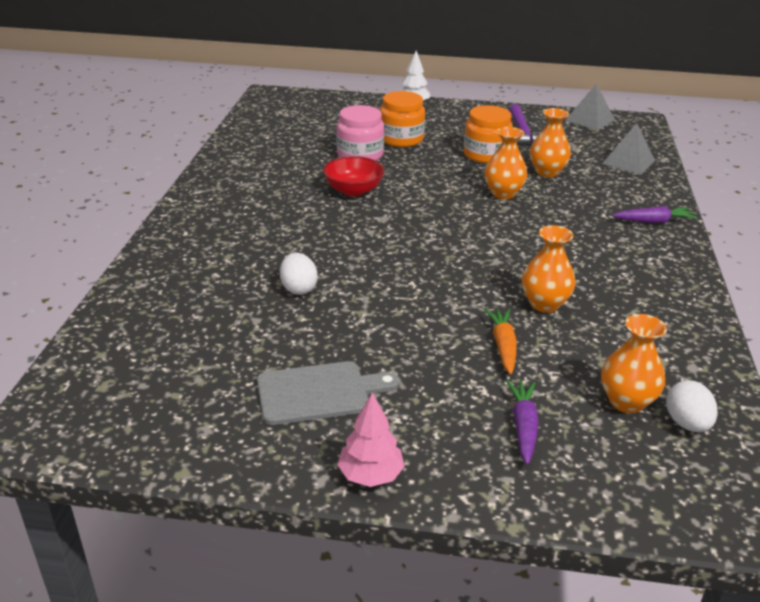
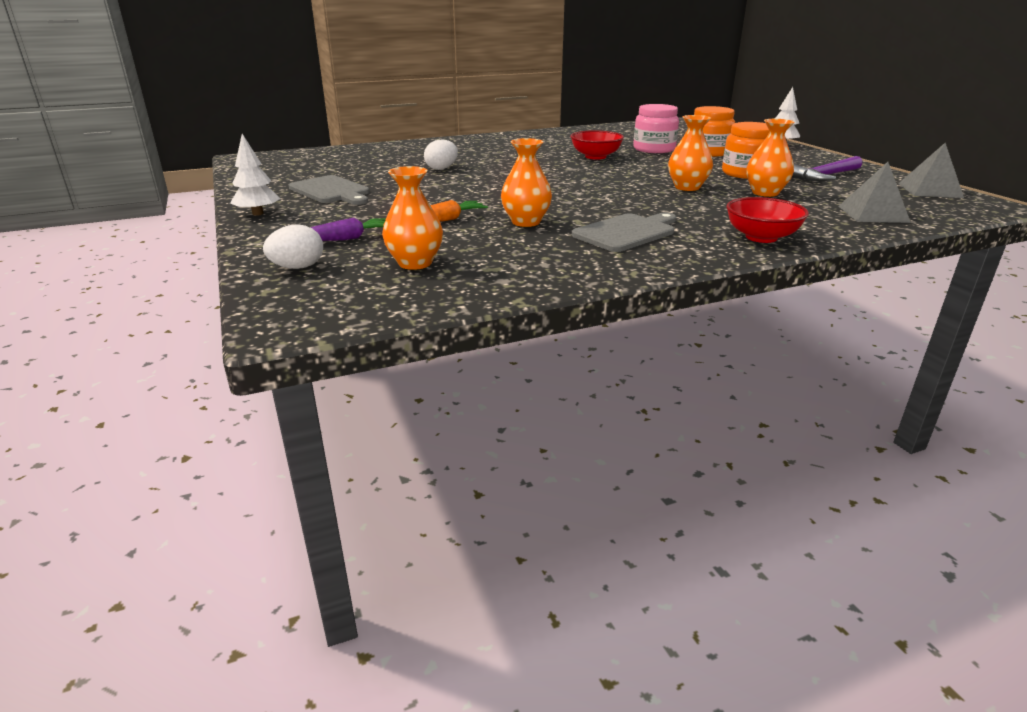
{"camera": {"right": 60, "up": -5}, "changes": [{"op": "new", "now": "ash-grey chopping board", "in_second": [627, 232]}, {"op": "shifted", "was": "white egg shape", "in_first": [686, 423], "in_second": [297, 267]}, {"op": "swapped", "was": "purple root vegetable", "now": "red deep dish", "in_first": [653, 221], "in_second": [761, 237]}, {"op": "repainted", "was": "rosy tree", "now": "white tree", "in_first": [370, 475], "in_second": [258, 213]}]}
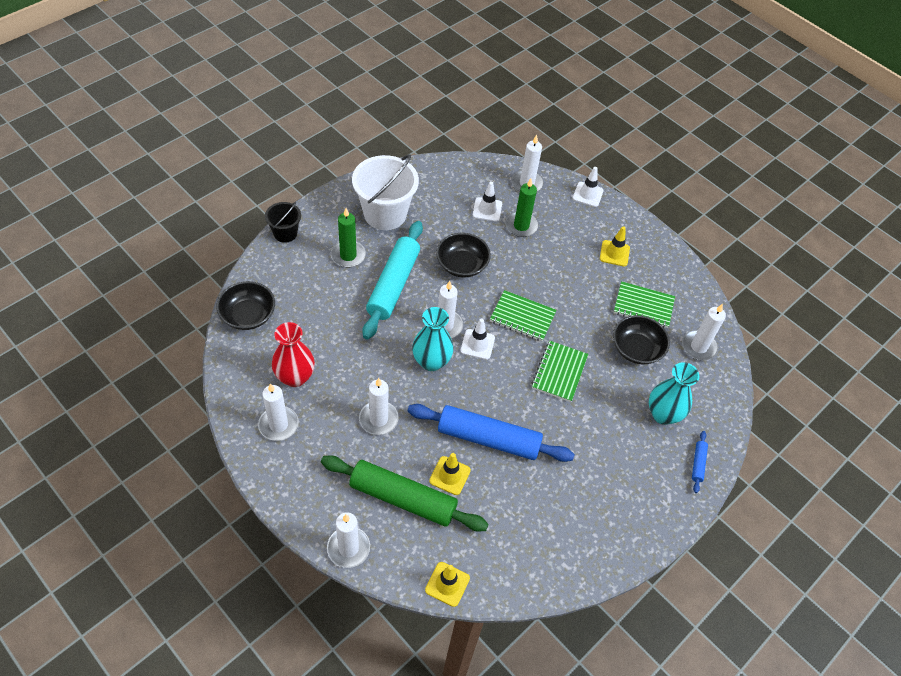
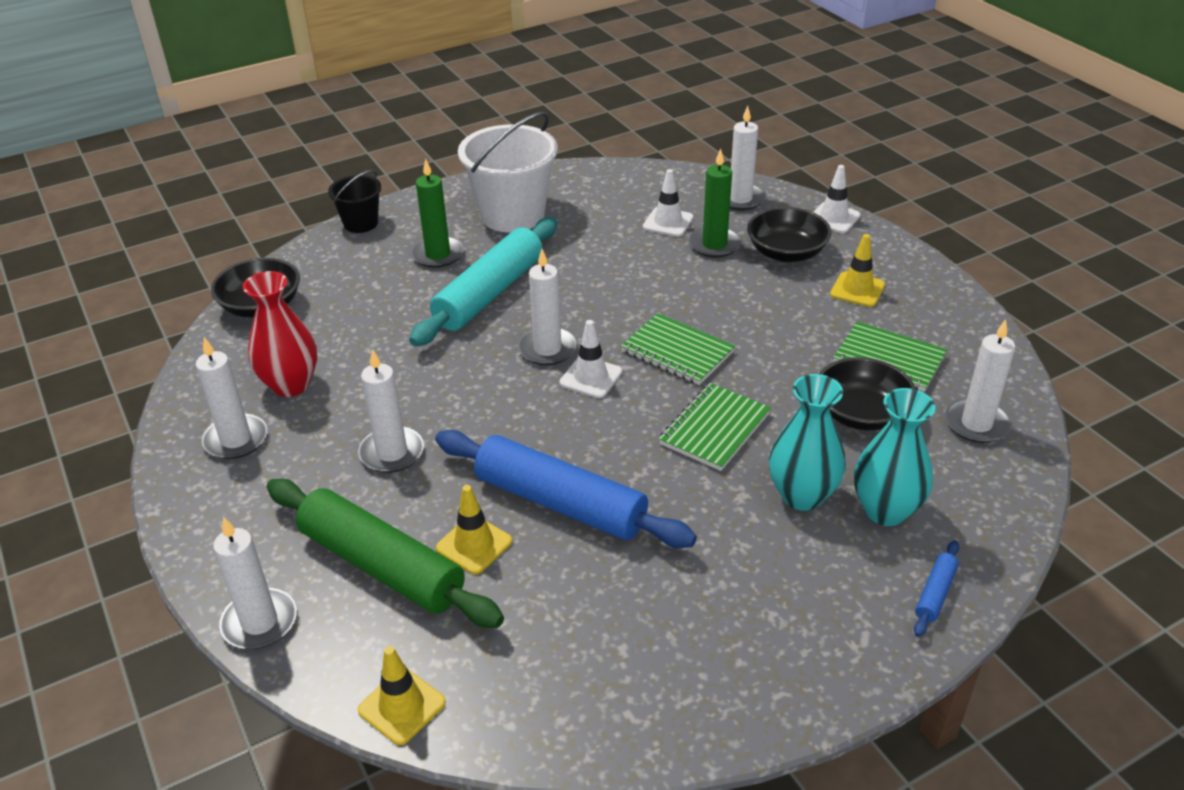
{"camera": {"right": 20, "up": -15}, "changes": [{"op": "shifted", "was": "turquoise flower vase", "in_first": [431, 361], "in_second": [802, 495]}, {"op": "shifted", "was": "jet-black deep dish", "in_first": [462, 265], "in_second": [786, 253]}]}
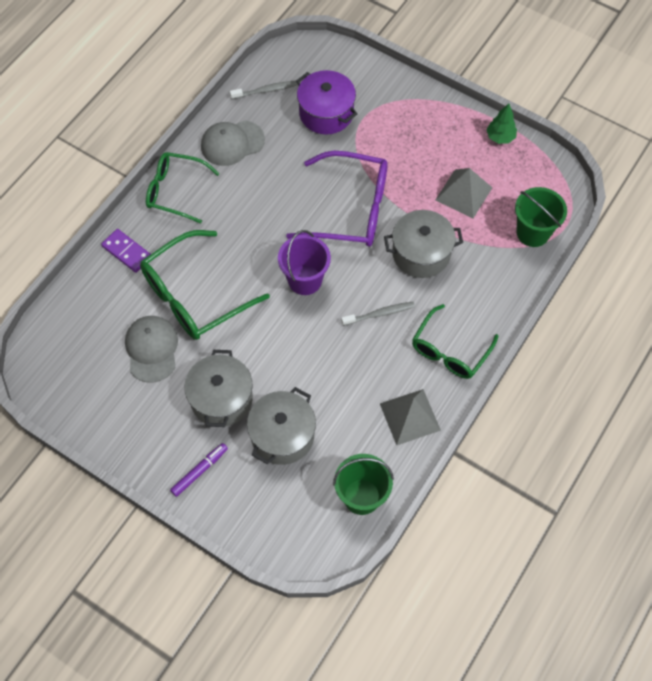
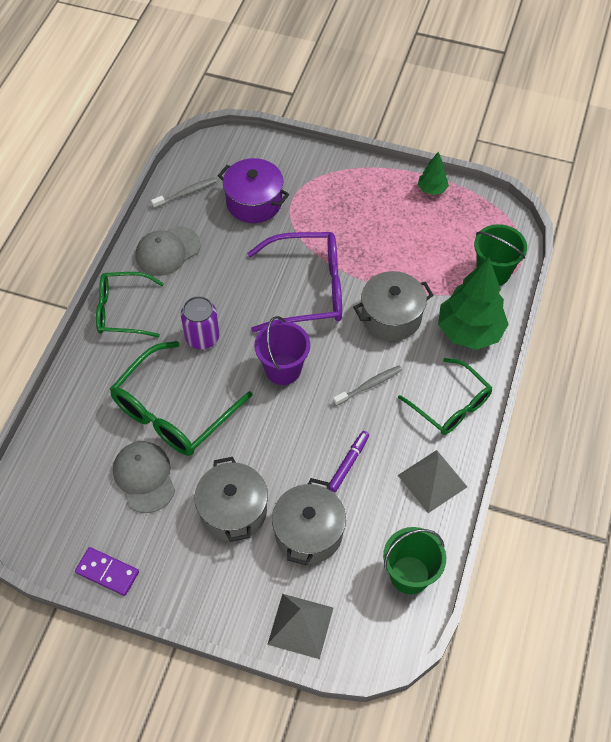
{"camera": {"right": -15, "up": -5}, "changes": [{"op": "new", "now": "purple tin", "in_second": [202, 337]}, {"op": "new", "now": "green tree", "in_second": [469, 331]}, {"op": "shifted", "was": "purple domino piece", "in_first": [127, 252], "in_second": [107, 572]}, {"op": "shifted", "was": "purple felt pen", "in_first": [199, 471], "in_second": [348, 463]}, {"op": "shifted", "was": "ash-grey pyramid", "in_first": [463, 193], "in_second": [300, 625]}, {"op": "rotated", "was": "green glasses", "in_first": [450, 350], "in_second": [450, 405], "clockwise": -60}]}
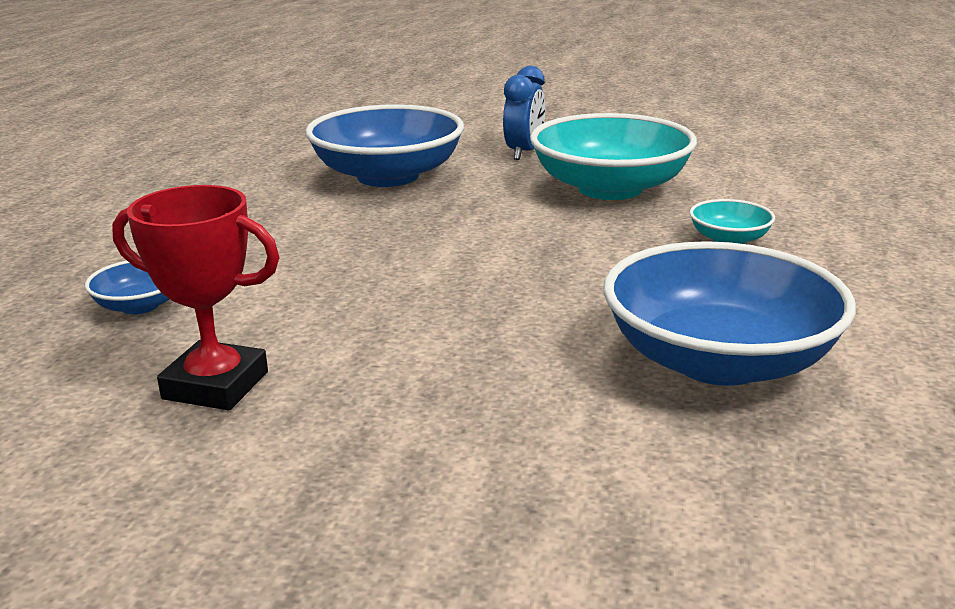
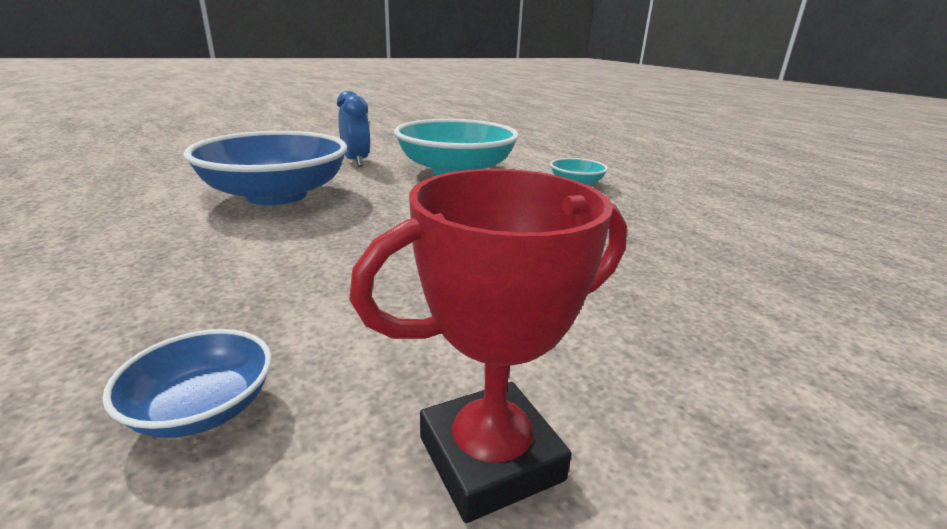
{"camera": {"right": -45, "up": 0}, "changes": [{"op": "gone", "was": "royal blue deep dish", "in_first": [718, 361]}]}
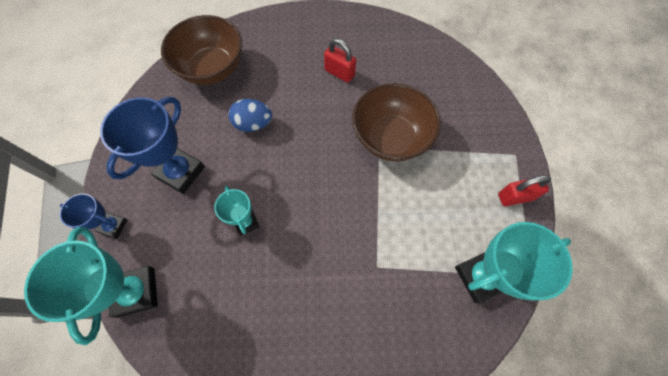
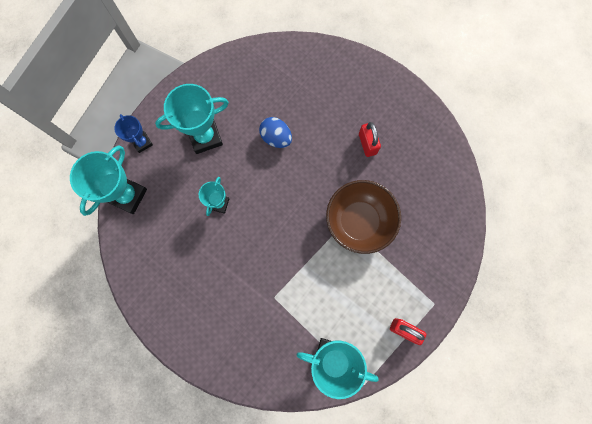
{"camera": {"right": 40, "up": 10}, "changes": [{"op": "gone", "was": "russet deep dish", "in_first": [212, 68]}, {"op": "repainted", "was": "royal blue trophy", "now": "turquoise trophy", "in_first": [180, 172], "in_second": [205, 137]}]}
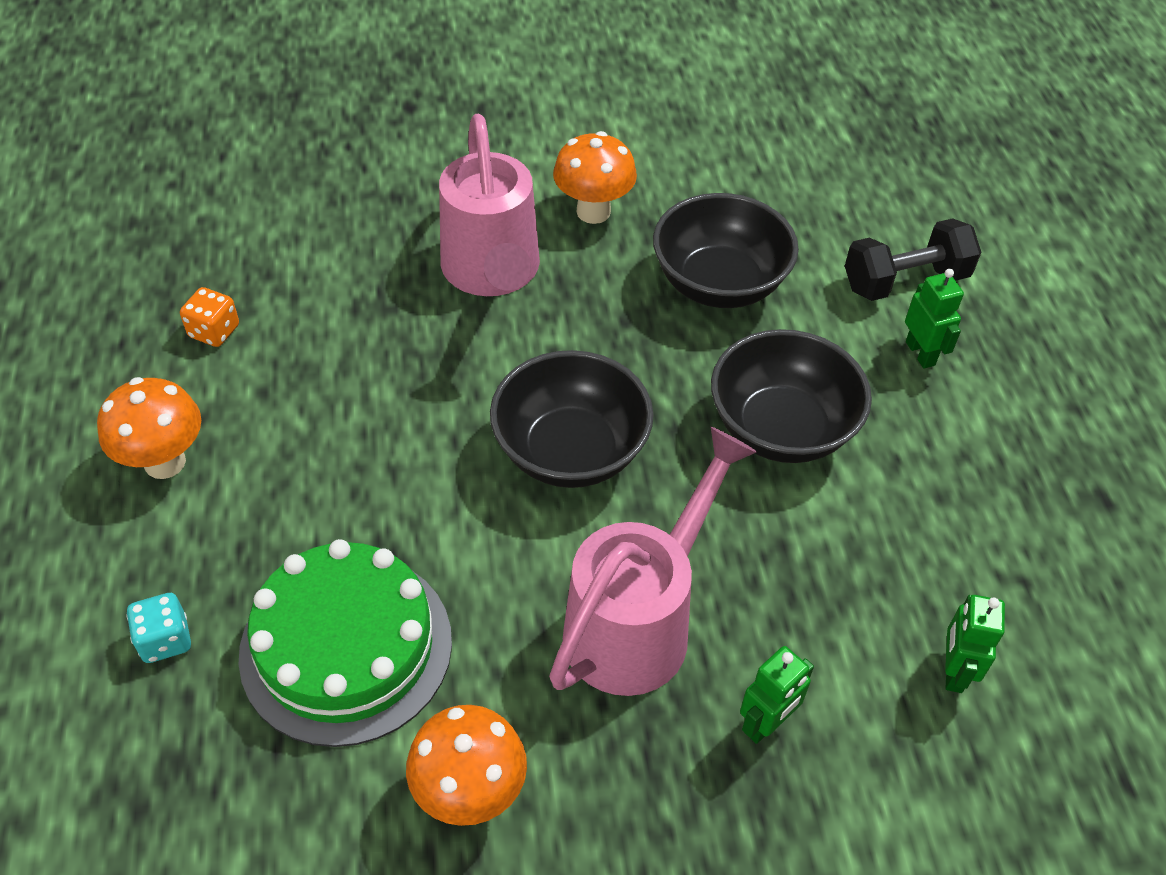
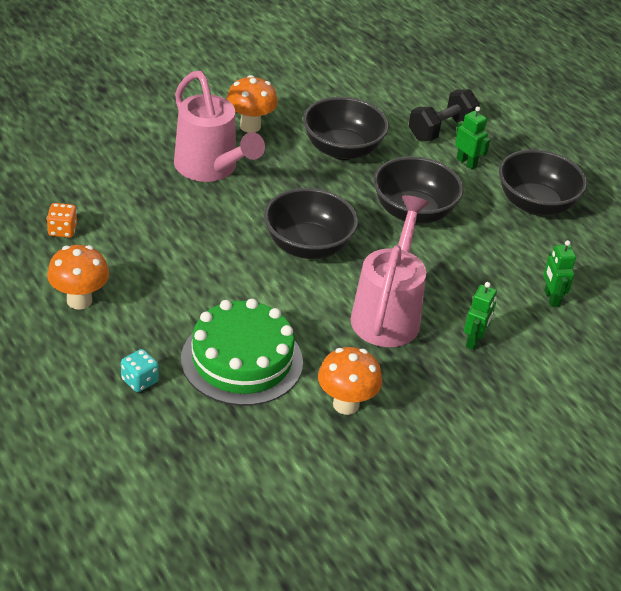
{"camera": {"right": -25, "up": -10}, "changes": [{"op": "new", "now": "jet-black deep dish", "in_second": [535, 204]}]}
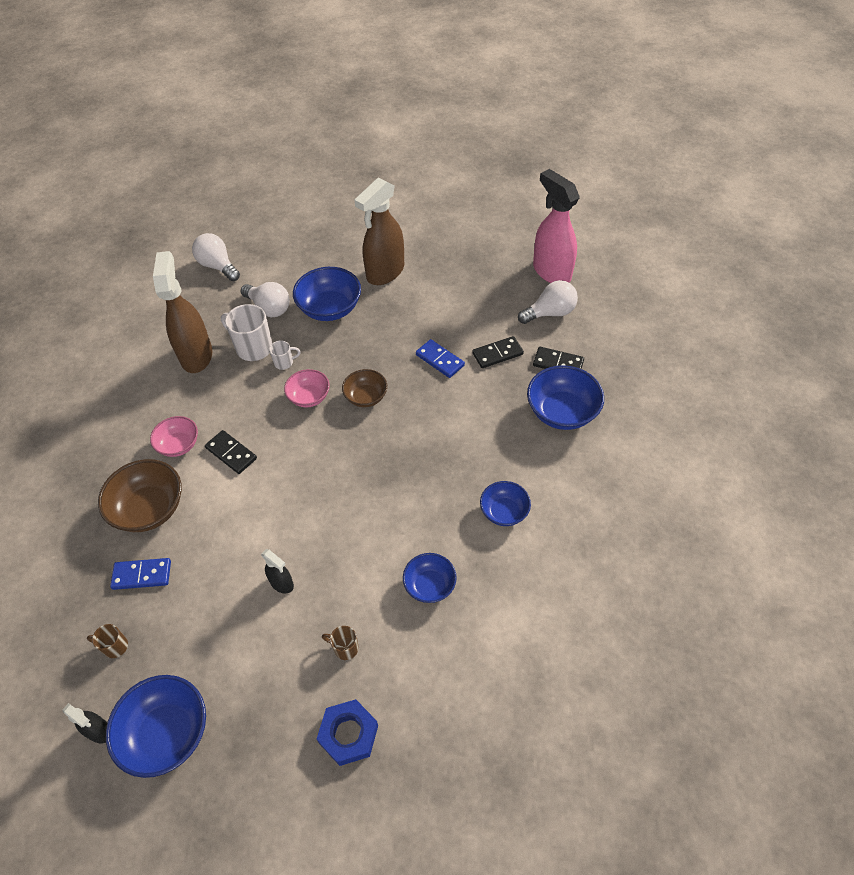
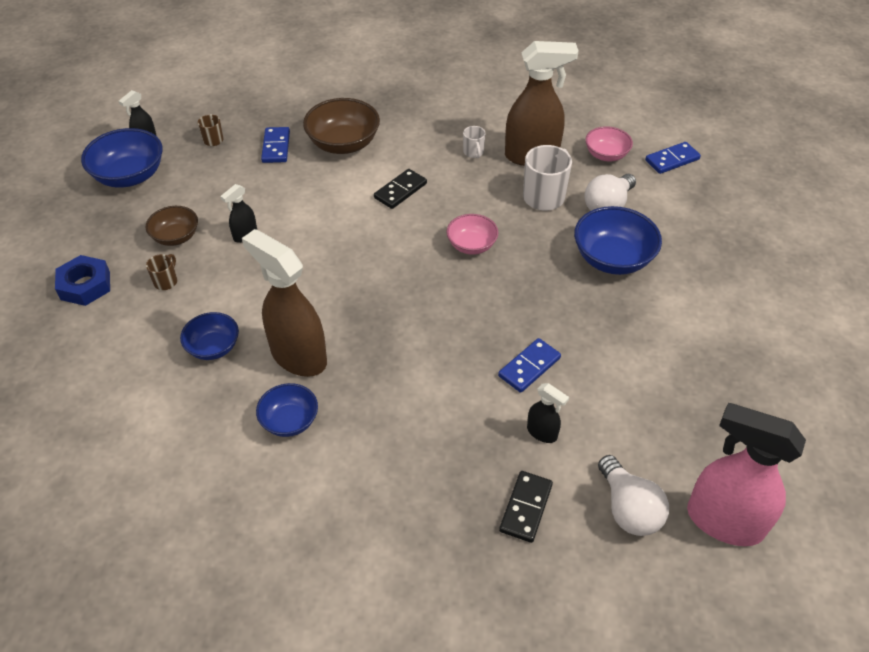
{"camera": {"right": 90, "up": -5}, "changes": [{"op": "gone", "was": "royal blue deep dish", "in_first": [562, 412]}, {"op": "shifted", "was": "rosy deep dish", "in_first": [179, 445], "in_second": [606, 155]}, {"op": "shifted", "was": "white coffee mug", "in_first": [284, 362], "in_second": [473, 152]}, {"op": "shifted", "was": "russet deep dish", "in_first": [366, 397], "in_second": [176, 237]}, {"op": "shifted", "was": "russet sprayer", "in_first": [385, 272], "in_second": [298, 356]}, {"op": "swapped", "was": "white light bulb", "now": "royal blue domino piece", "in_first": [218, 266], "in_second": [672, 160]}, {"op": "swapped", "was": "jet-black domino piece", "now": "jet-black sprayer", "in_first": [497, 354], "in_second": [542, 433]}, {"op": "rotated", "was": "rosy sprayer", "in_first": [551, 271], "in_second": [723, 521], "clockwise": -120}]}
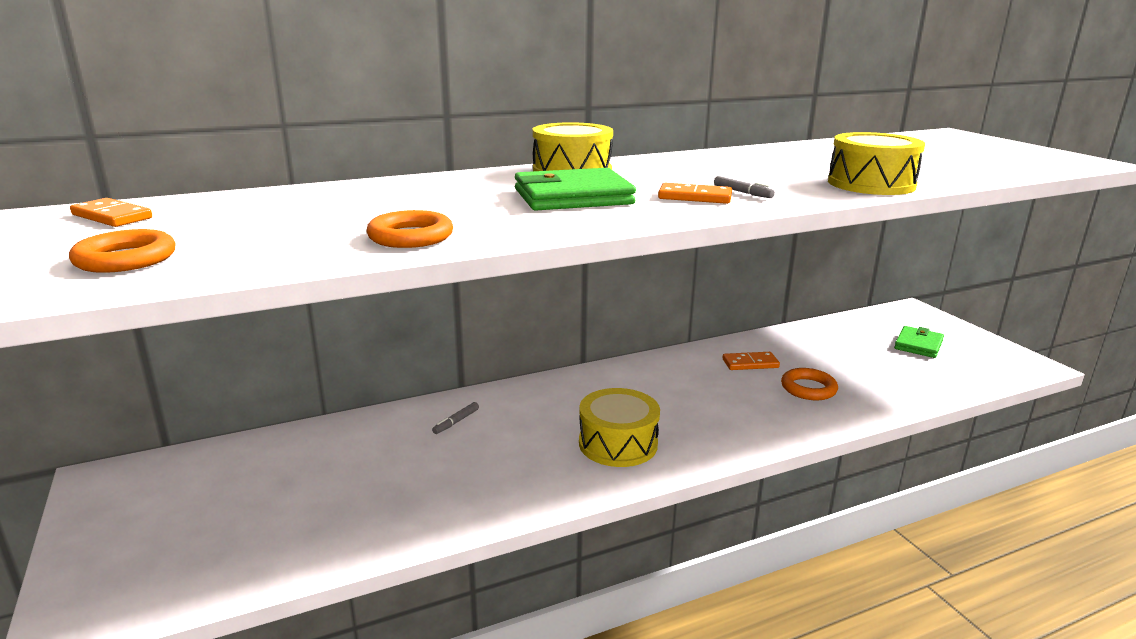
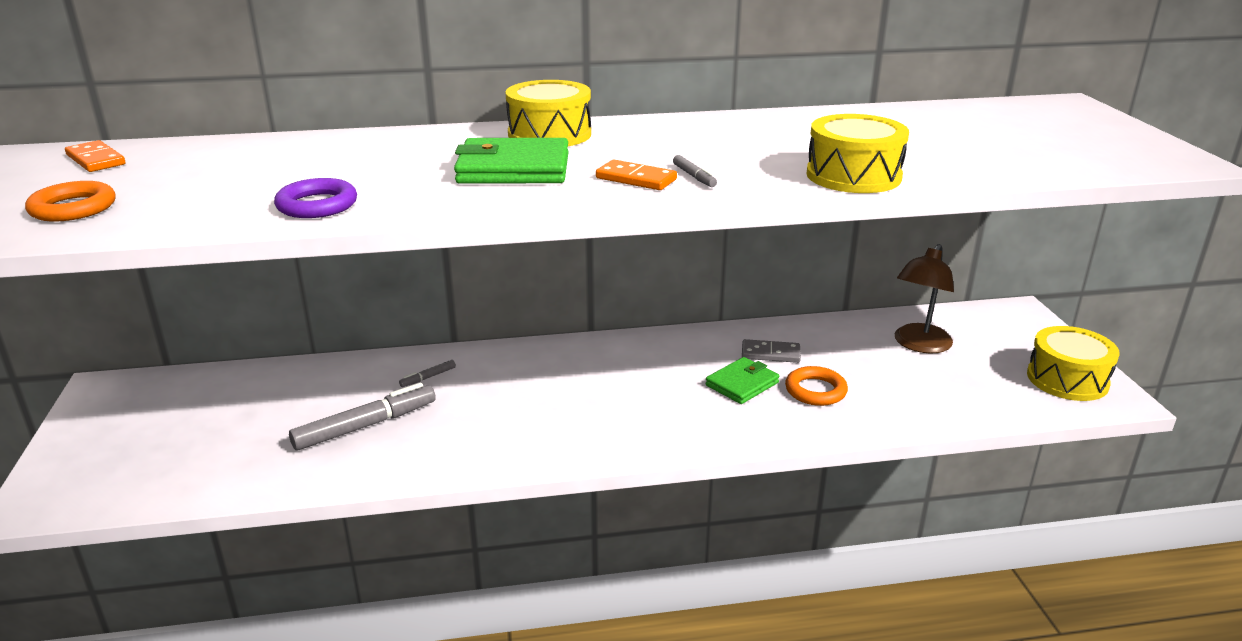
{"camera": {"right": 15, "up": 5}, "changes": [{"op": "new", "now": "ash-grey felt pen", "in_second": [366, 426]}, {"op": "new", "now": "russet lamp", "in_second": [918, 345]}, {"op": "shifted", "was": "golden drum", "in_first": [618, 443], "in_second": [1067, 379]}, {"op": "shifted", "was": "green card wallet", "in_first": [918, 345], "in_second": [742, 384]}, {"op": "repainted", "was": "orange-coloured torus", "now": "purple torus", "in_first": [410, 236], "in_second": [317, 205]}, {"op": "repainted", "was": "orange-coloured domino piece", "now": "ash-grey domino piece", "in_first": [750, 363], "in_second": [770, 354]}]}
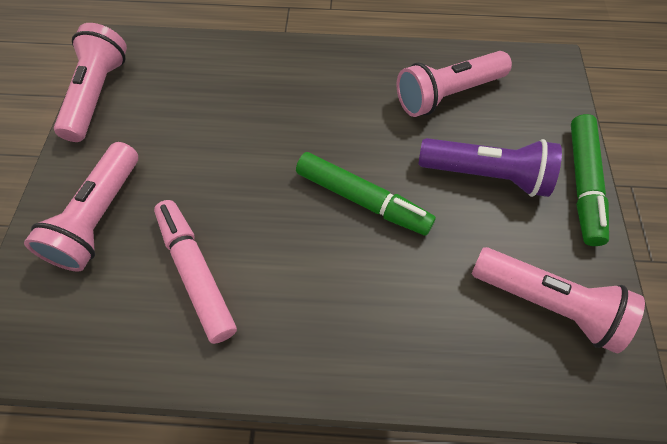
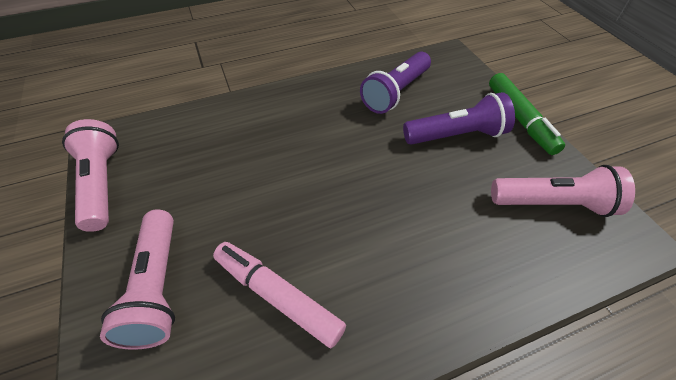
{"camera": {"right": -25, "up": -10}, "changes": [{"op": "gone", "was": "green felt pen", "in_first": [362, 200]}, {"op": "repainted", "was": "rosy torch", "now": "purple torch", "in_first": [447, 95], "in_second": [395, 93]}]}
